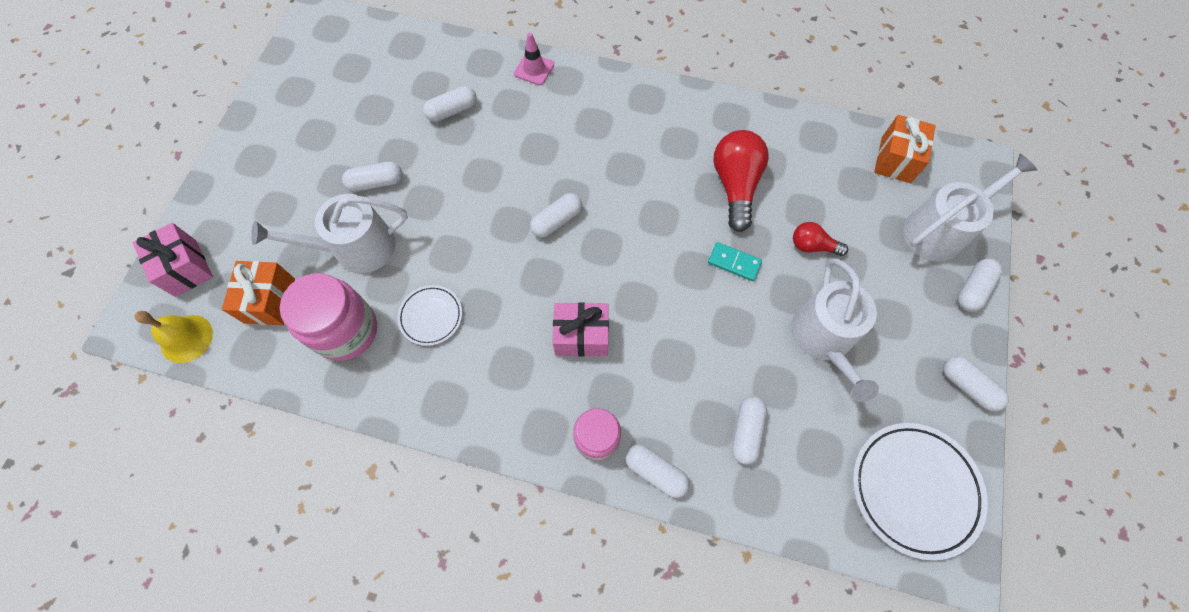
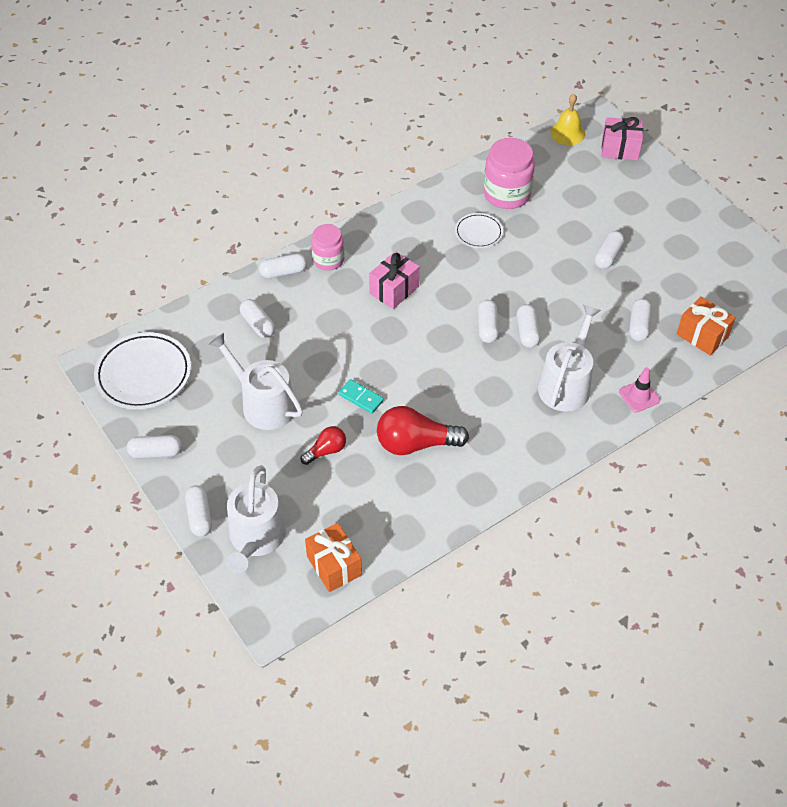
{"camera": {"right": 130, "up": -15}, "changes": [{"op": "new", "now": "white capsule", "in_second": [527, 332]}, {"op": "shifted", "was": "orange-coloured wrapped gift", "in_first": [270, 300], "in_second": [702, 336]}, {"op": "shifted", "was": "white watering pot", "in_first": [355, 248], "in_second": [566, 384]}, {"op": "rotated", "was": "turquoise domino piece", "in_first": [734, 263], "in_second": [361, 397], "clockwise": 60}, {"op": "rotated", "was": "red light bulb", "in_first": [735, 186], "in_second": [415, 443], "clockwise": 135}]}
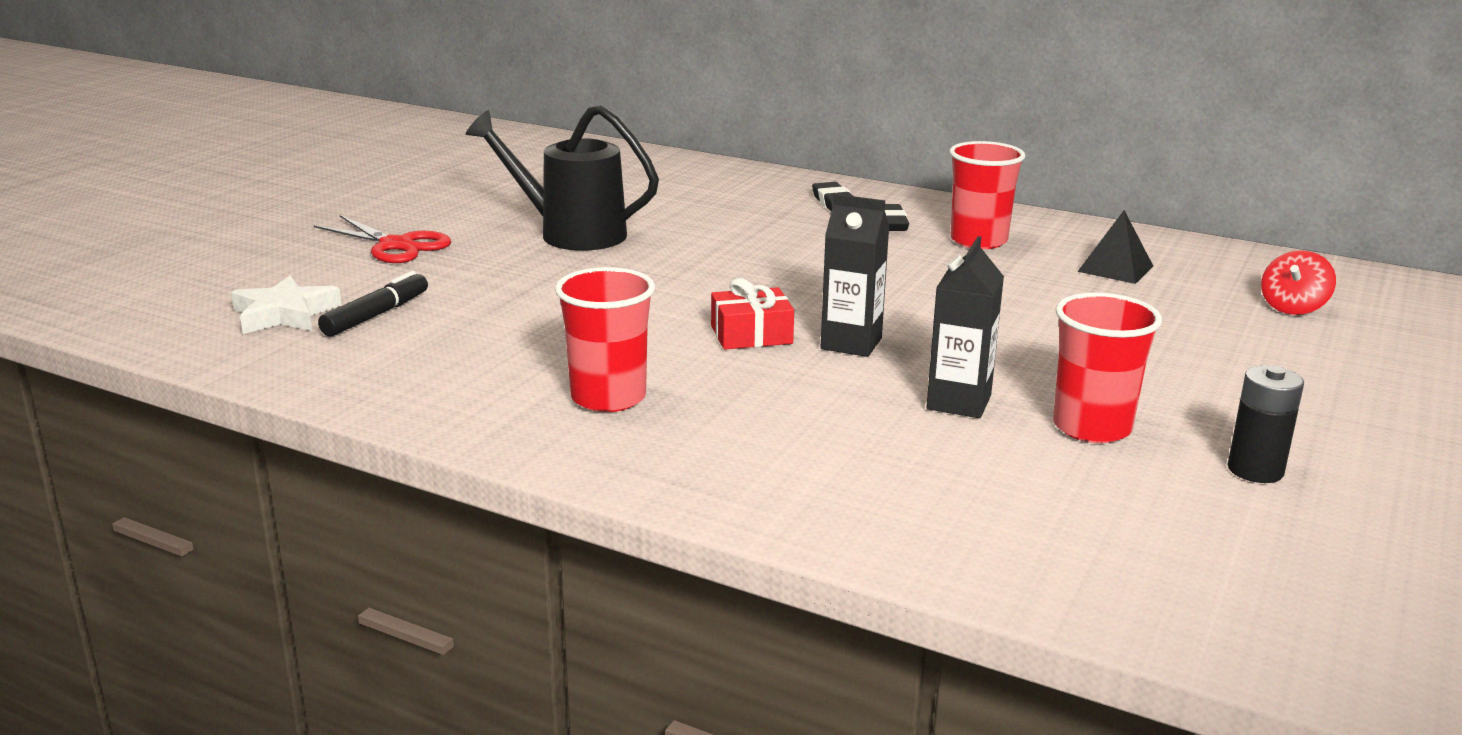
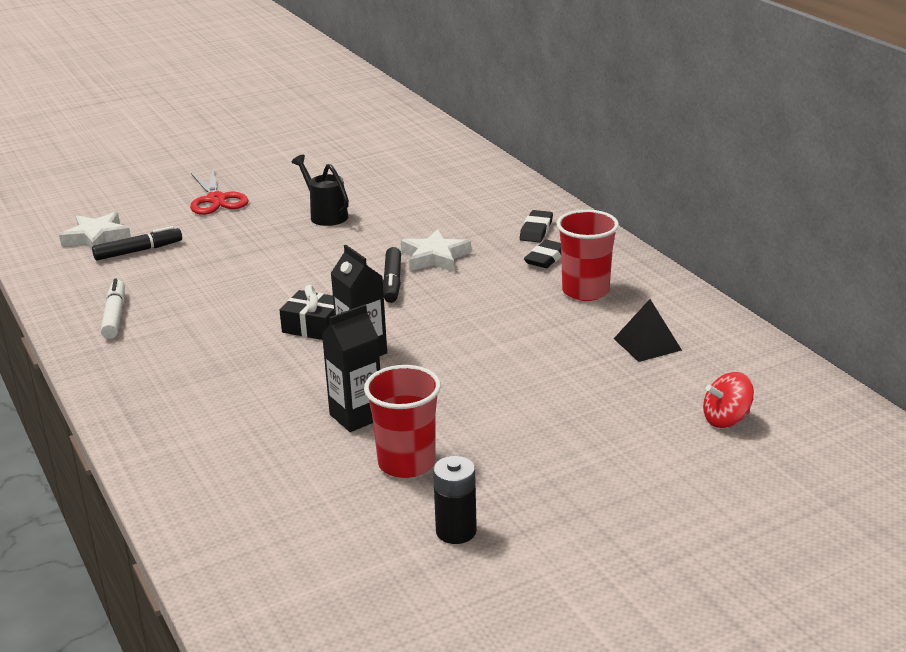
{"camera": {"right": 35, "up": 5}, "changes": [{"op": "gone", "was": "red cup", "in_first": [608, 398]}, {"op": "new", "now": "white felt pen", "in_second": [115, 316]}, {"op": "new", "now": "jet-black felt pen", "in_second": [392, 282]}, {"op": "new", "now": "white five-pointed star", "in_second": [435, 257]}, {"op": "repainted", "was": "red wrapped gift", "now": "jet-black wrapped gift", "in_first": [751, 335], "in_second": [314, 326]}, {"op": "scaled", "was": "jet-black watering pot", "in_first": [571, 234], "in_second": [325, 215], "ratio": 0.62}]}
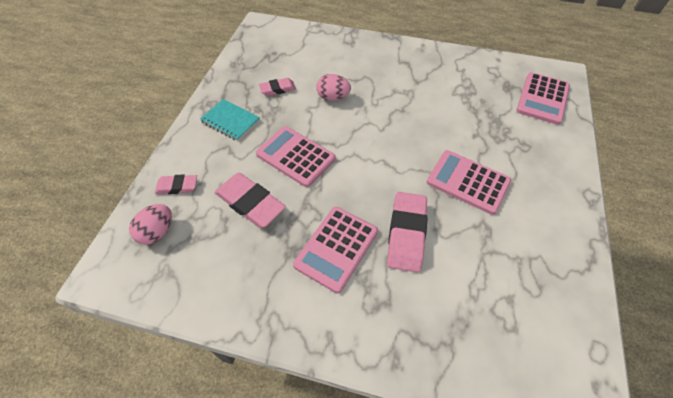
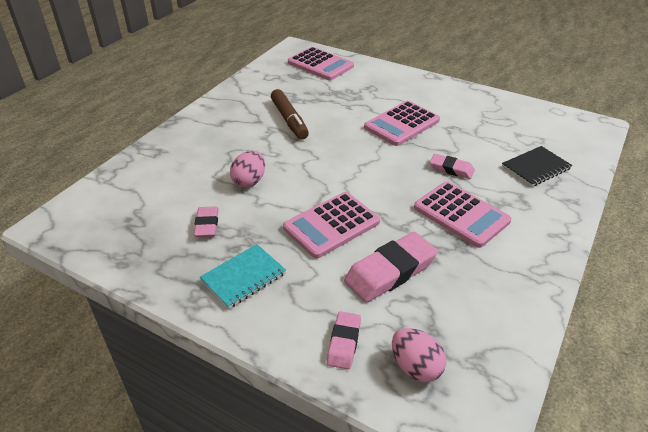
{"camera": {"right": -75, "up": -15}, "changes": [{"op": "new", "now": "russet felt pen", "in_second": [289, 120]}, {"op": "new", "now": "jet-black exercise book", "in_second": [536, 168]}, {"op": "scaled", "was": "rosy pencil eraser", "in_first": [406, 234], "in_second": [451, 169], "ratio": 0.57}]}
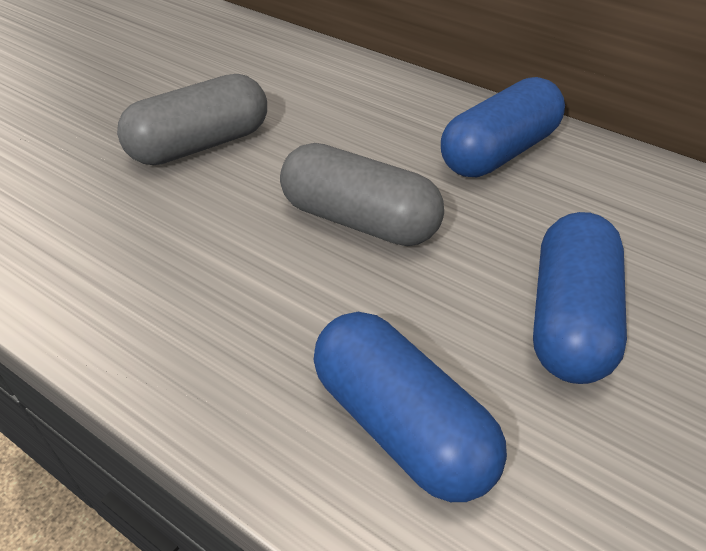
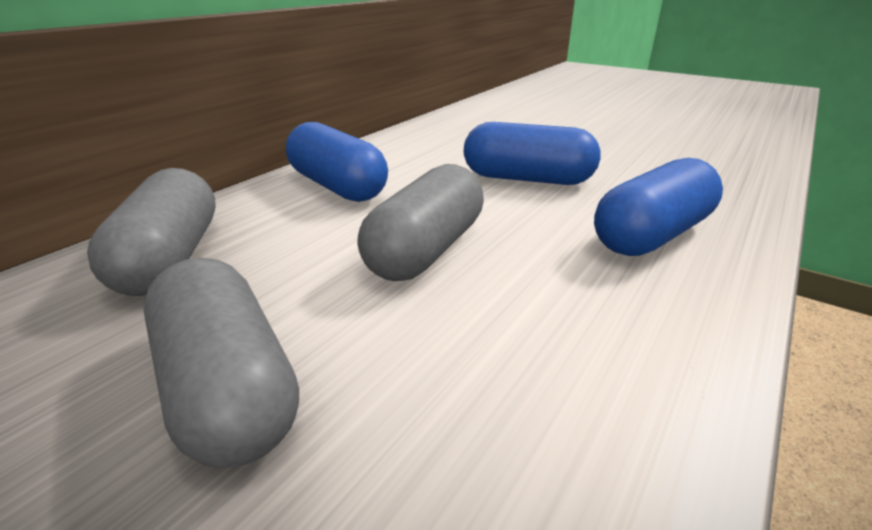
{"camera": {"right": -90, "up": -15}, "changes": [{"op": "new", "now": "ash-grey capsule", "in_second": [171, 258]}]}
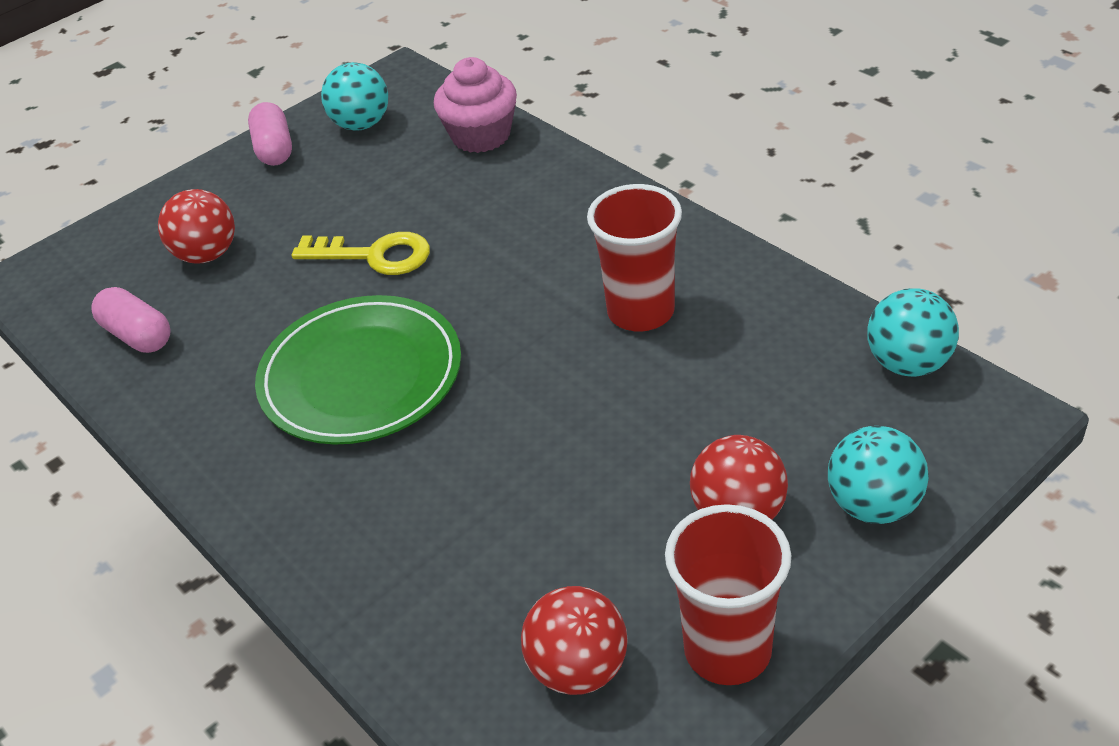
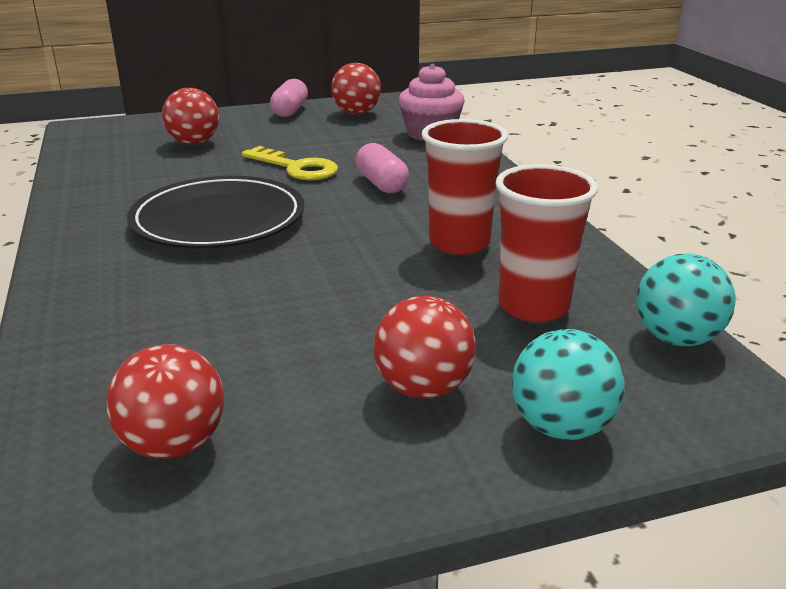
{"camera": {"right": 20, "up": -15}, "changes": [{"op": "shifted", "was": "rosy capsule", "in_first": [138, 335], "in_second": [381, 184]}, {"op": "shifted", "was": "red cup", "in_first": [727, 650], "in_second": [533, 306]}, {"op": "repainted", "was": "green dinner plate", "now": "jet-black dinner plate", "in_first": [361, 376], "in_second": [218, 220]}, {"op": "repainted", "was": "turquoise play ball", "now": "red play ball", "in_first": [361, 124], "in_second": [356, 113]}]}
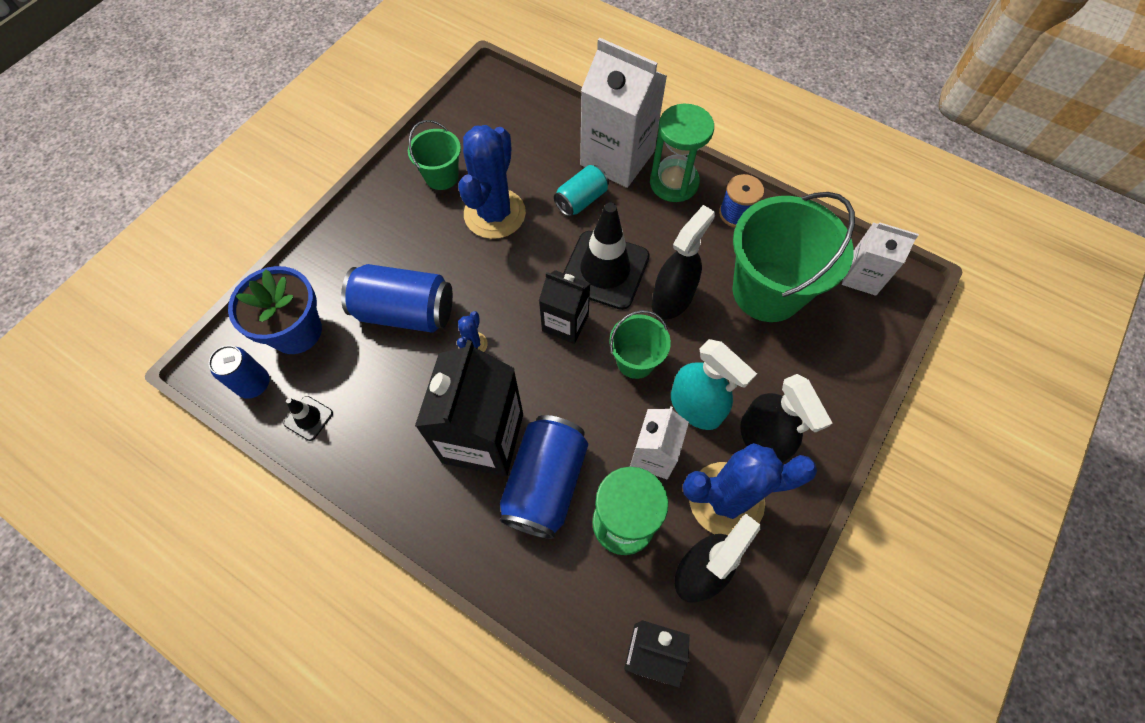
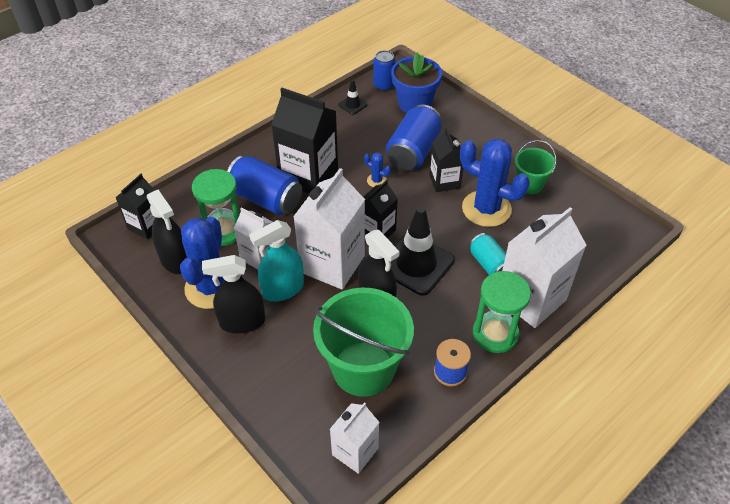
{"camera": {"right": 105, "up": -15}, "changes": [{"op": "new", "now": "jet-black milk carton", "in_second": [444, 181]}, {"op": "swapped", "was": "green bucket", "now": "white milk carton", "in_first": [635, 361], "in_second": [332, 264]}]}
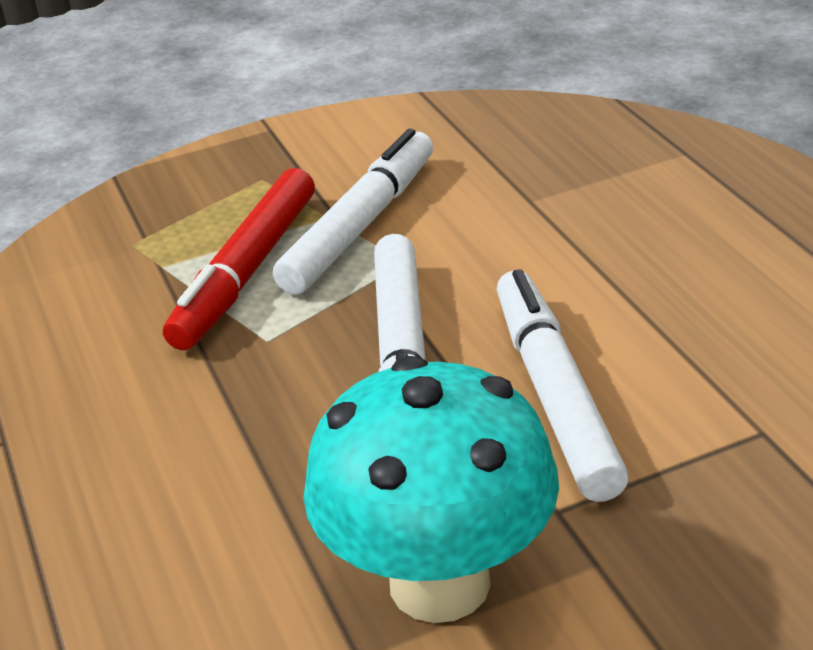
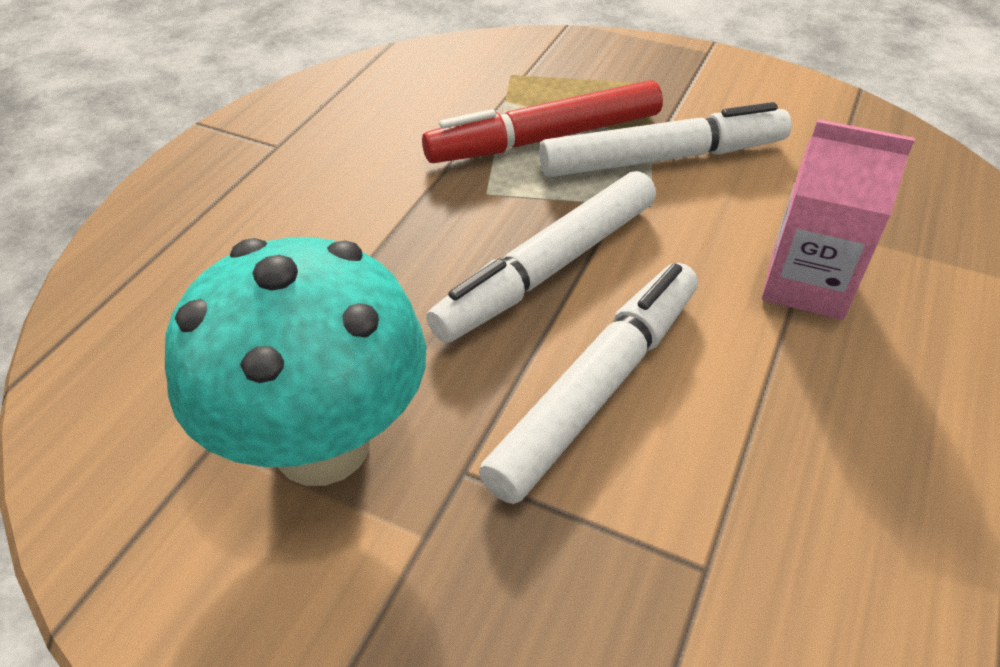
{"camera": {"right": 45, "up": 10}, "changes": [{"op": "new", "now": "rosy milk carton", "in_second": [806, 284]}]}
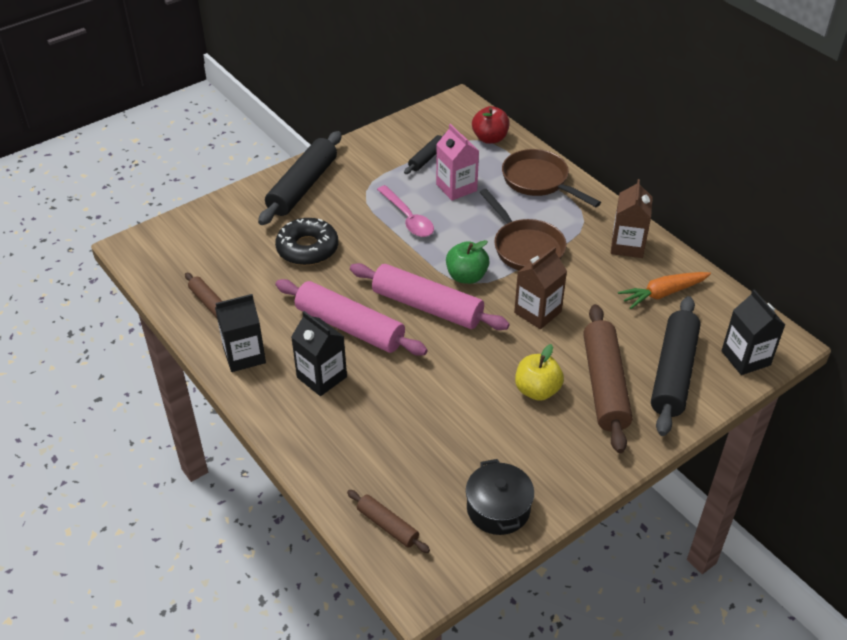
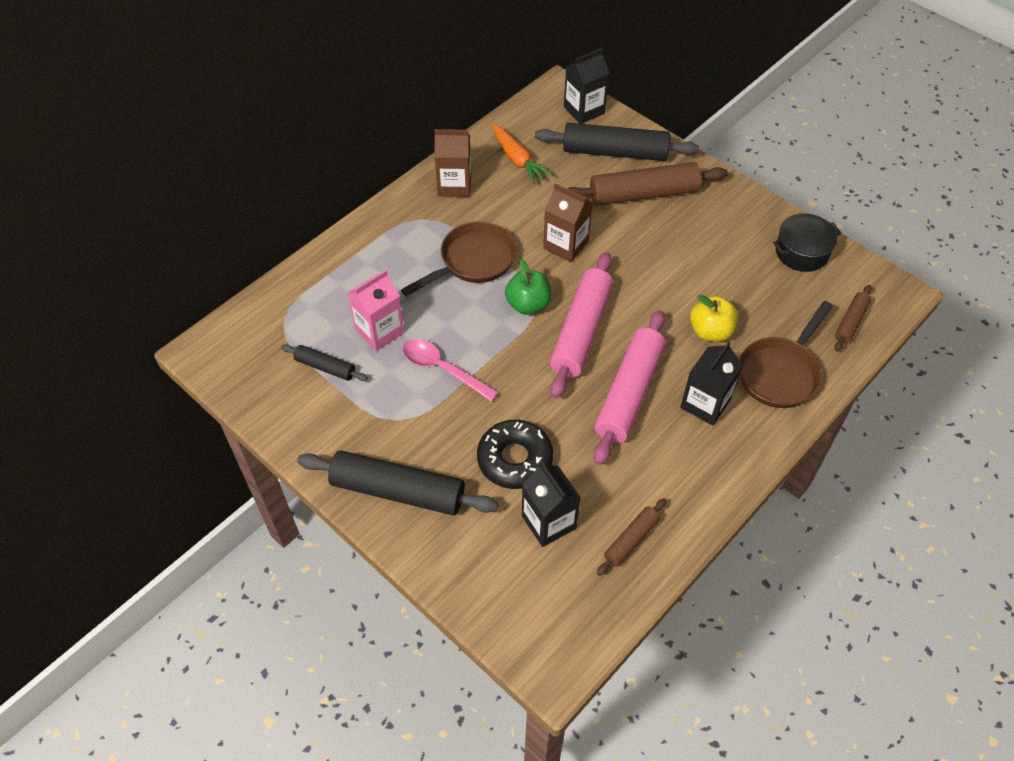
{"camera": {"right": -100, "up": 10}, "changes": [{"op": "gone", "was": "red apple fruit", "in_first": [490, 138]}, {"op": "shifted", "was": "jet-black milk carton", "in_first": [244, 355], "in_second": [548, 522]}, {"op": "shifted", "was": "russet frying pan", "in_first": [539, 181], "in_second": [780, 372]}, {"op": "shifted", "was": "golden apple fruit", "in_first": [537, 390], "in_second": [710, 331]}, {"op": "rotated", "was": "rosy tablespoon", "in_first": [408, 218], "in_second": [443, 369], "clockwise": -105}]}
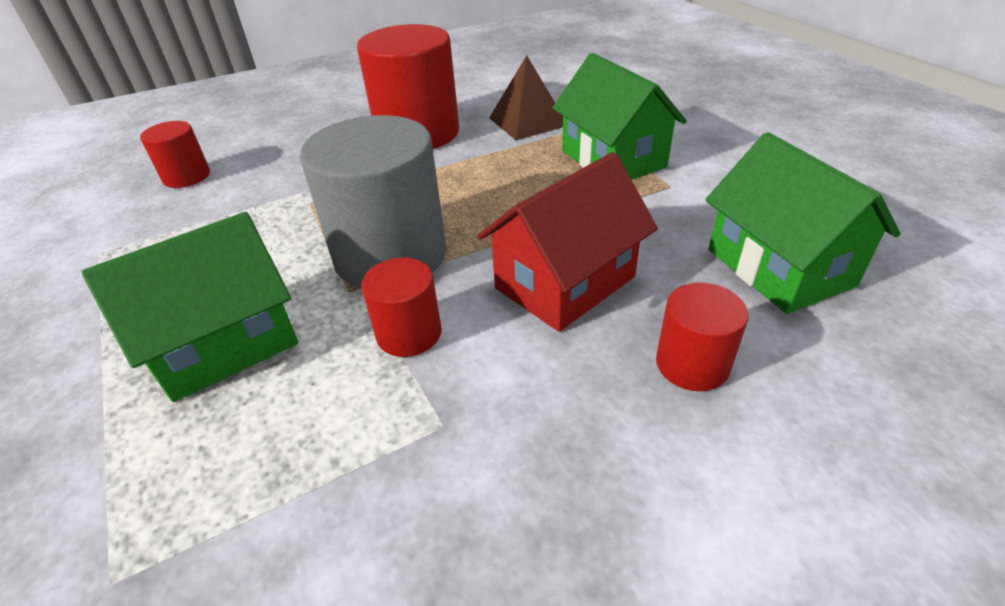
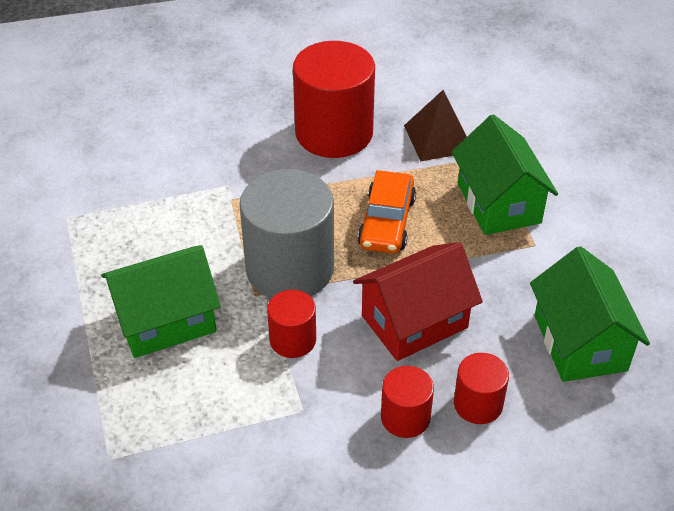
{"camera": {"right": 10, "up": 5}, "changes": [{"op": "new", "now": "orange-coloured toy car", "in_second": [386, 222]}, {"op": "shifted", "was": "red cylinder", "in_first": [187, 176], "in_second": [405, 417]}]}
